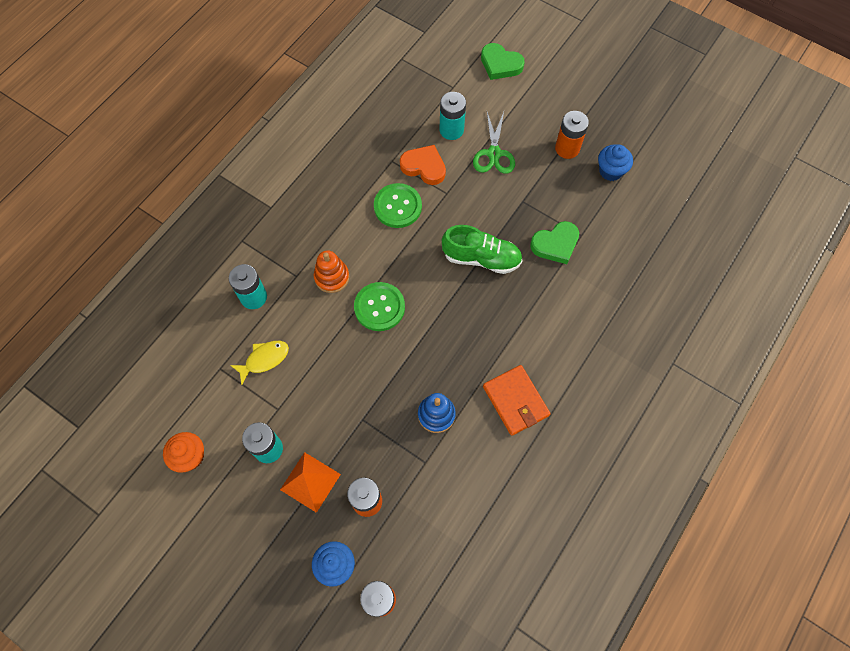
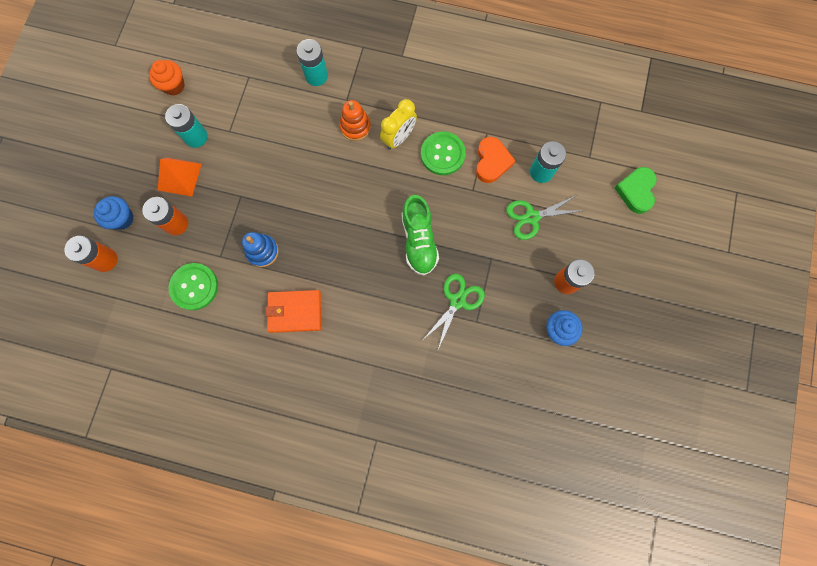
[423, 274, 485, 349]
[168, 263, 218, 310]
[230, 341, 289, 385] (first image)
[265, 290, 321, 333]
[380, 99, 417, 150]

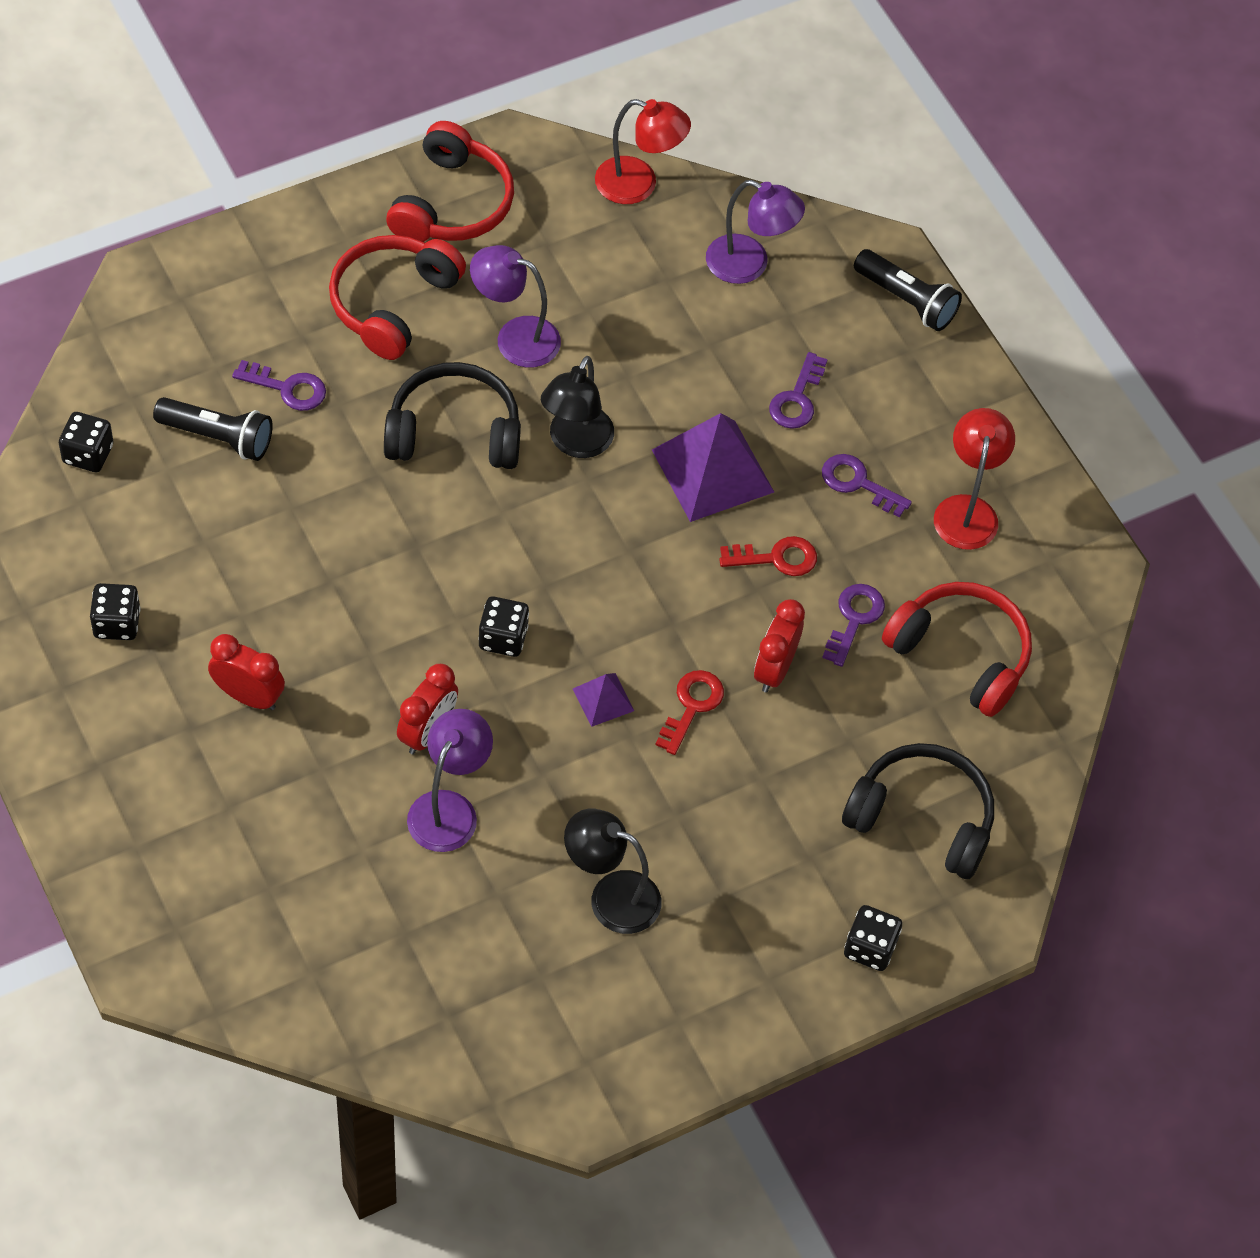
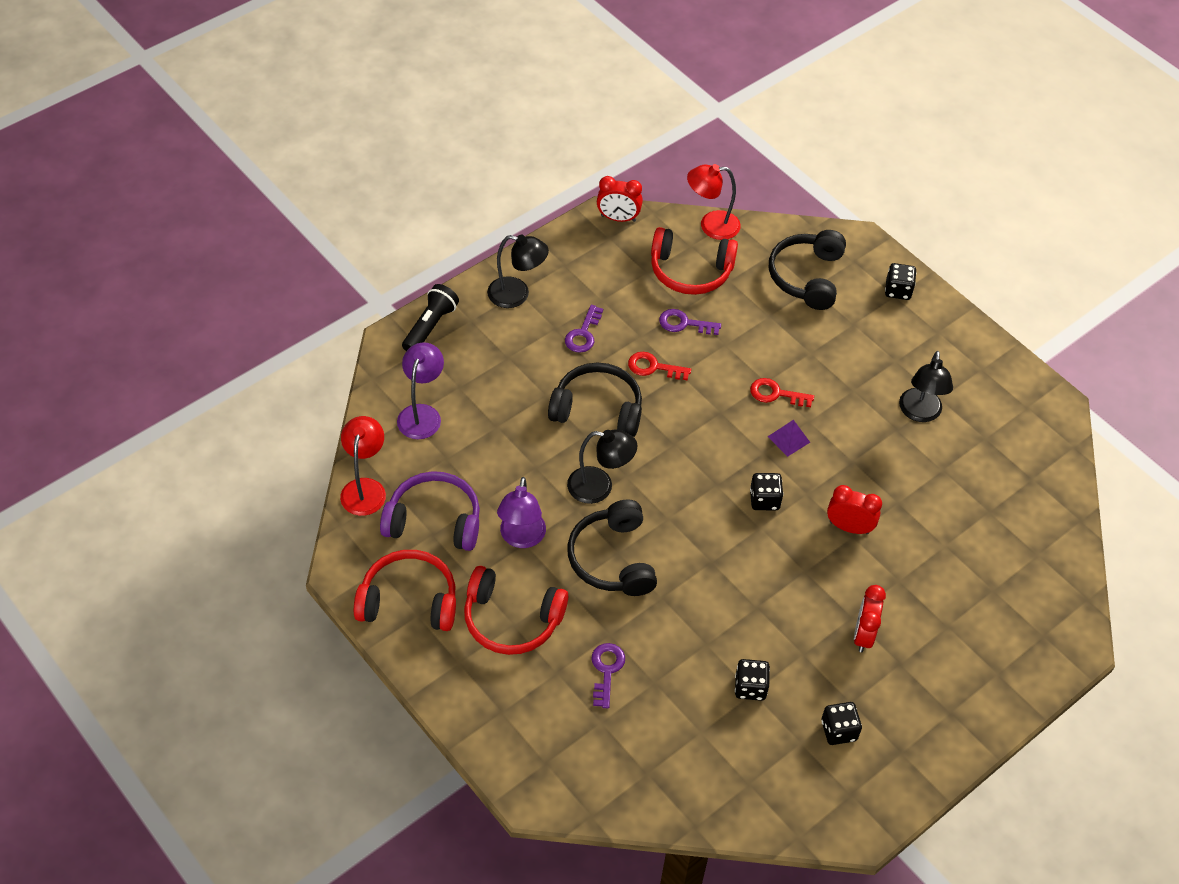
[769, 352, 828, 429] (first image)
[153, 397, 272, 461] (first image)
[687, 164, 741, 240]
[735, 659, 770, 701]
[548, 363, 642, 437]
[628, 352, 691, 380]
[651, 227, 738, 295]
[597, 176, 643, 222]
[407, 709, 493, 852] (first image)
[487, 235, 549, 308]
[380, 471, 480, 551]

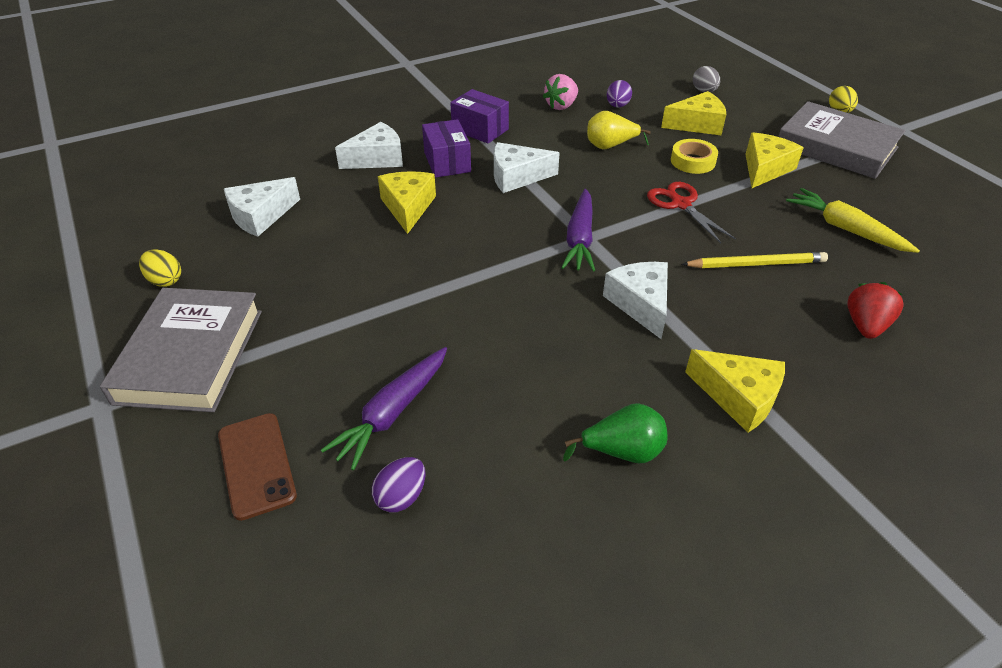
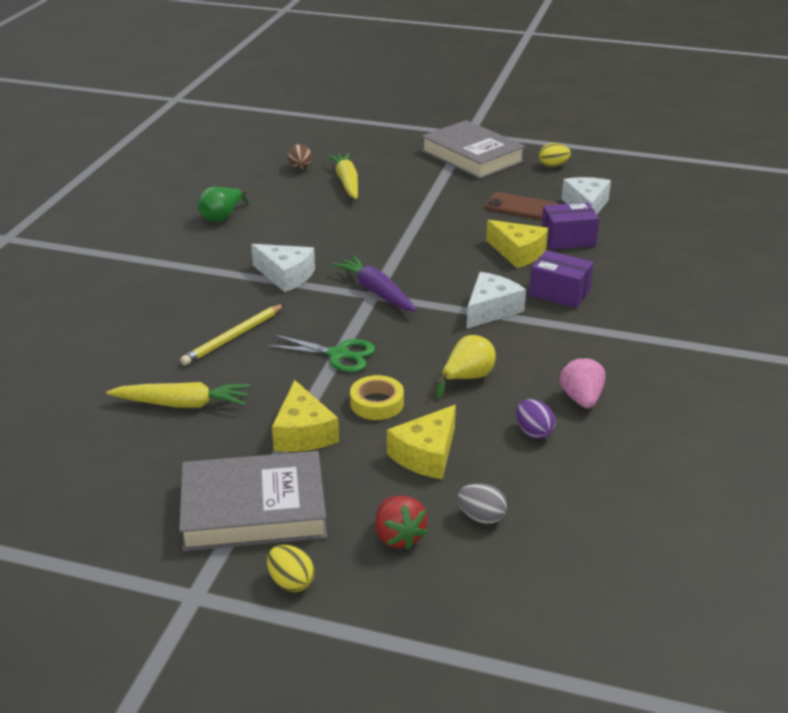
[542, 202, 599, 249]
[335, 122, 403, 169] (first image)
[266, 334, 375, 372]
[376, 496, 428, 550]
[327, 153, 358, 199]
[685, 349, 785, 433] (first image)
[485, 192, 557, 220]
[288, 144, 312, 169]

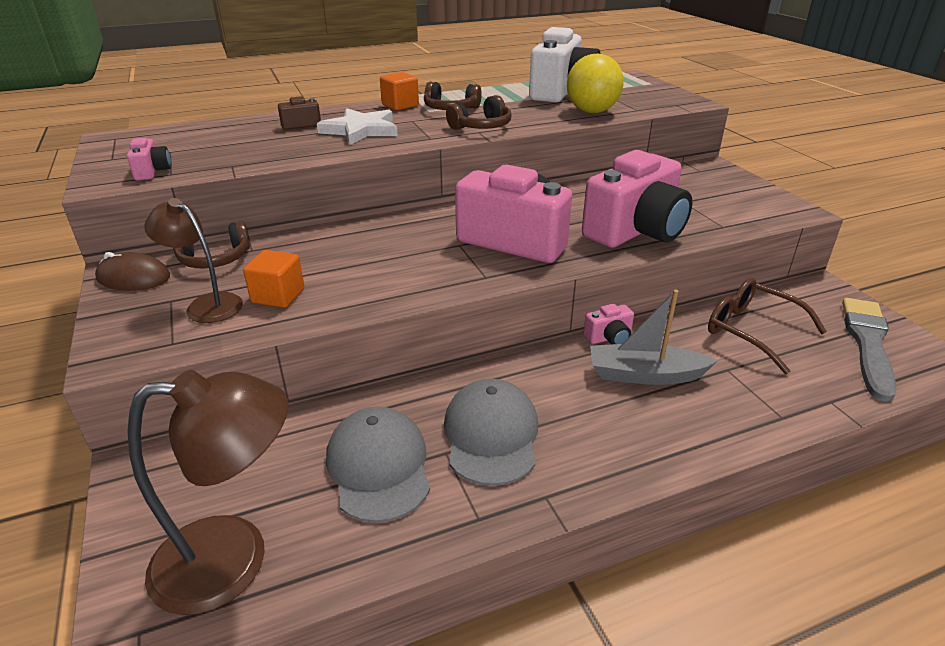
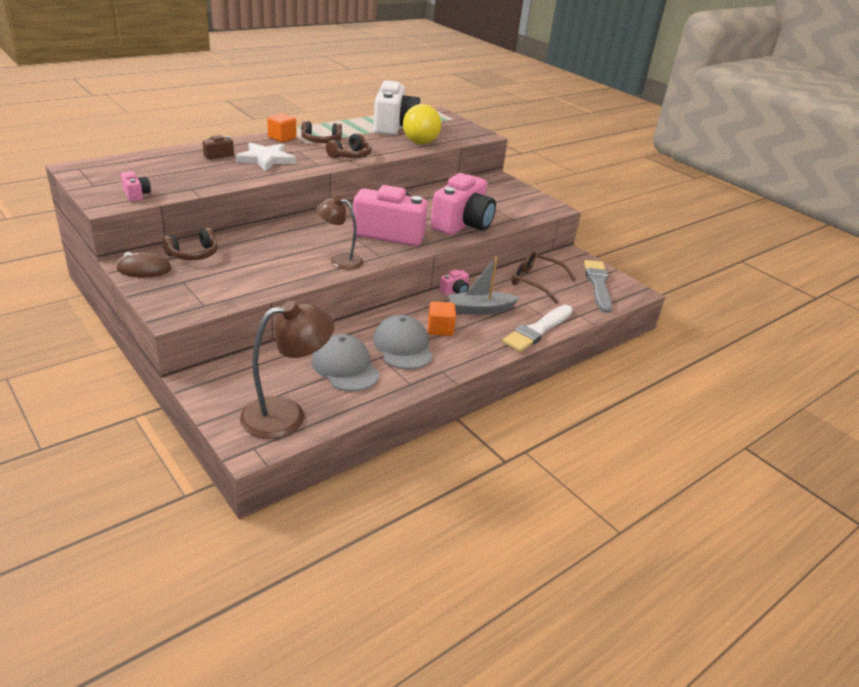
[317, 196, 363, 270]
[428, 301, 456, 336]
[502, 305, 573, 352]

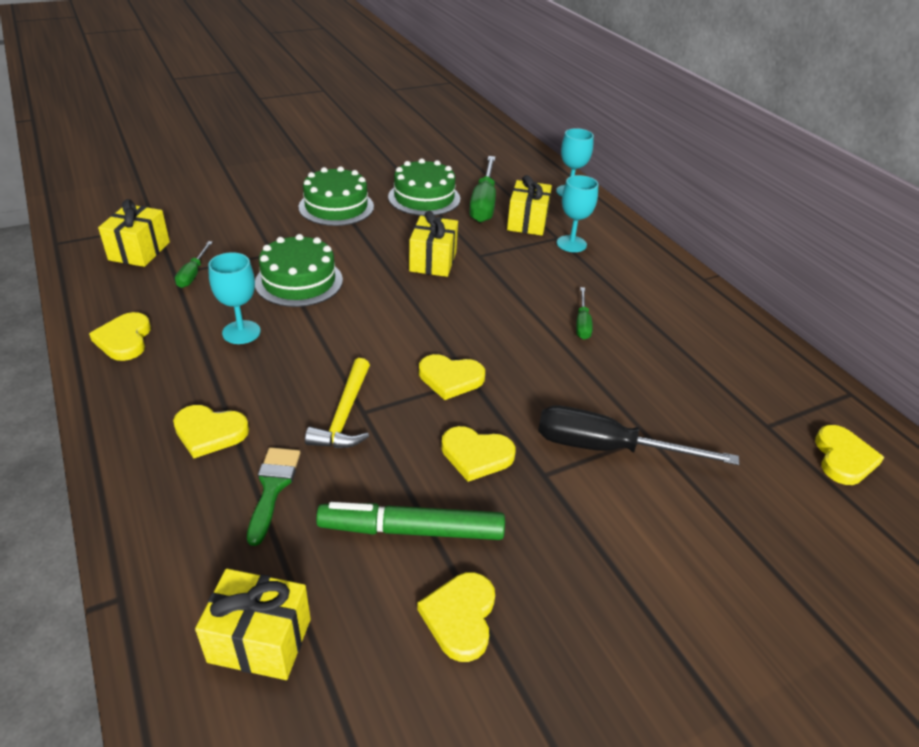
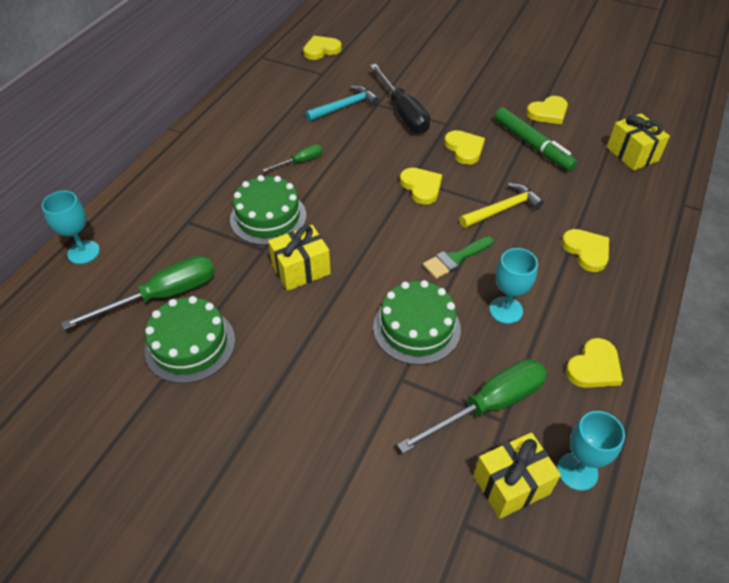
[230, 175, 306, 245]
[507, 175, 552, 236] (first image)
[557, 411, 625, 491]
[397, 359, 547, 453]
[423, 237, 493, 279]
[305, 85, 379, 122]

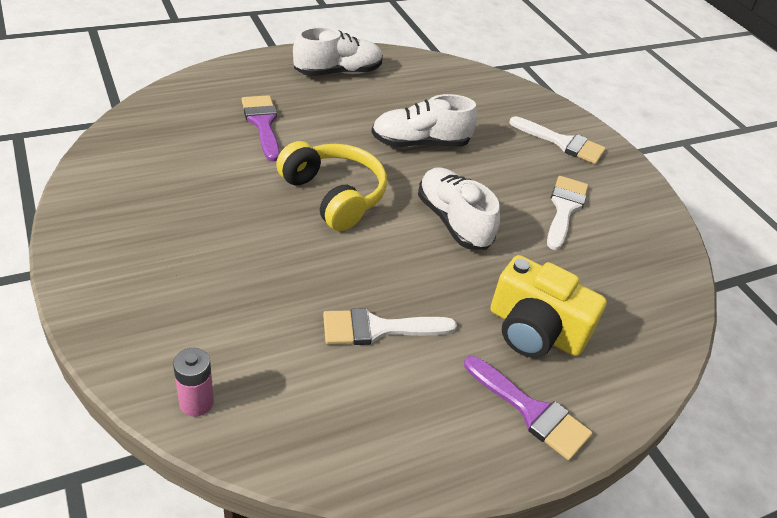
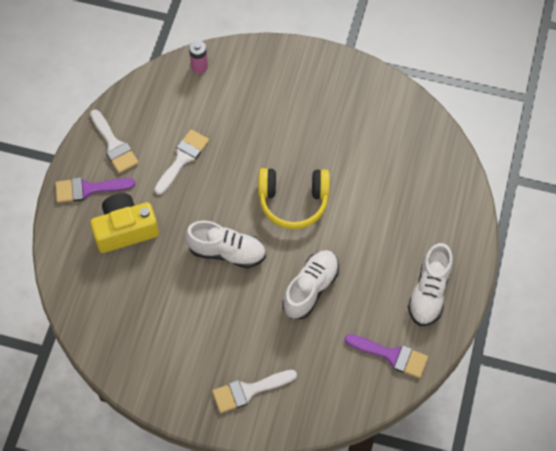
[344, 334, 428, 378]
[90, 110, 139, 173]

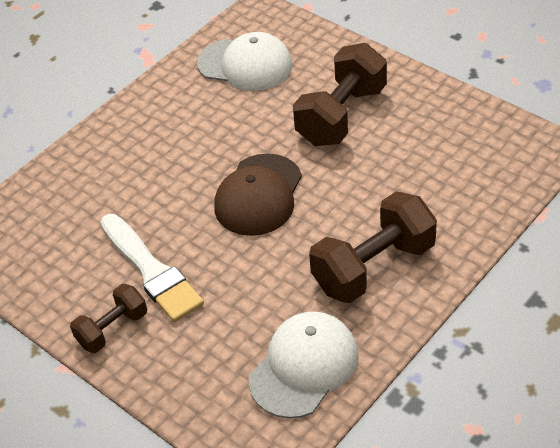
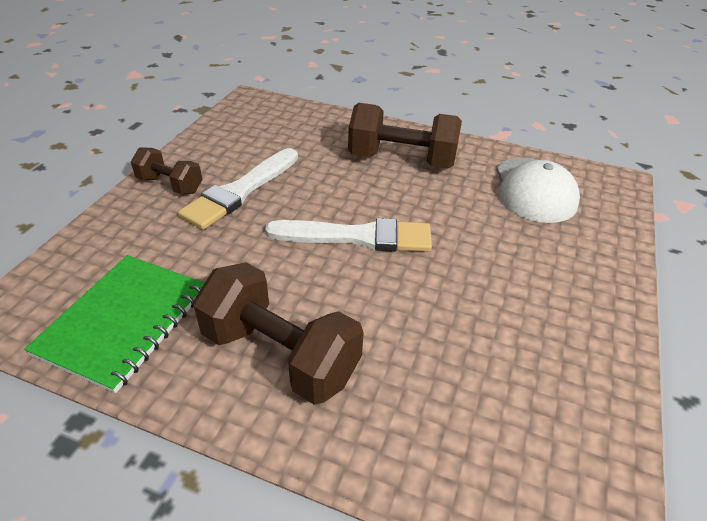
[348, 103, 462, 169]
[265, 218, 432, 252]
[24, 255, 204, 393]

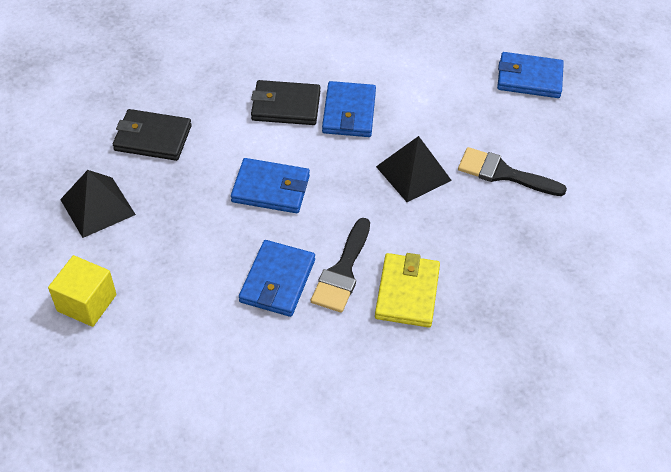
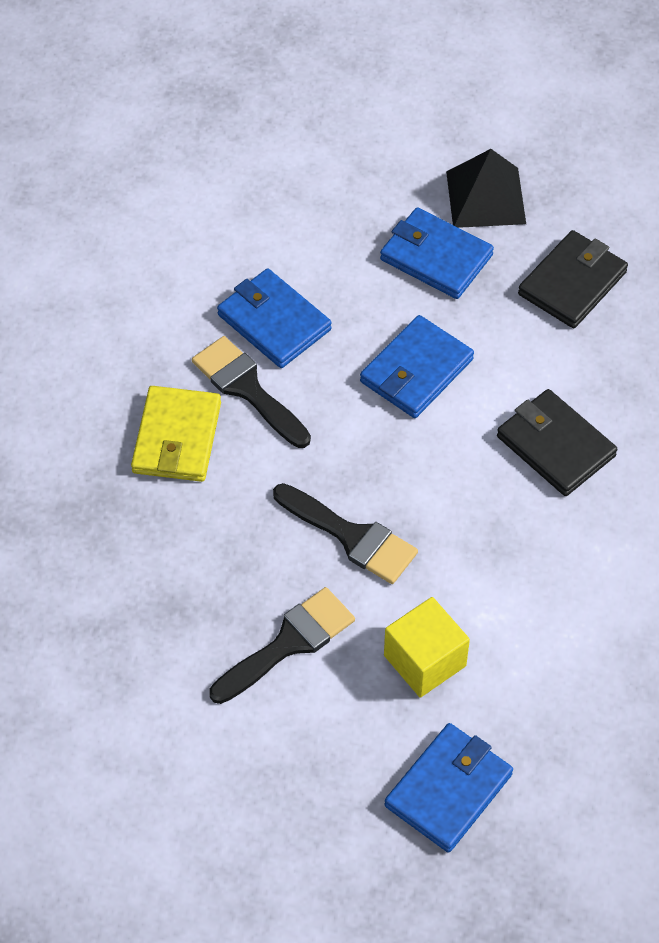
[497, 389, 618, 496]
[380, 207, 494, 299]
[273, 483, 418, 584]
[131, 386, 221, 482]
[384, 597, 470, 698]

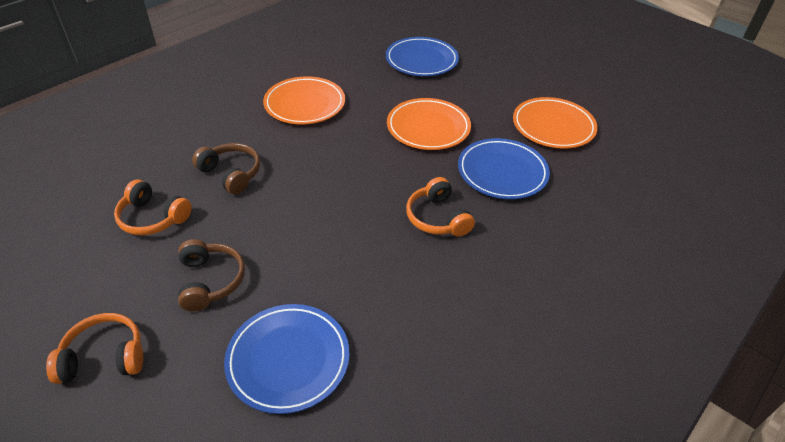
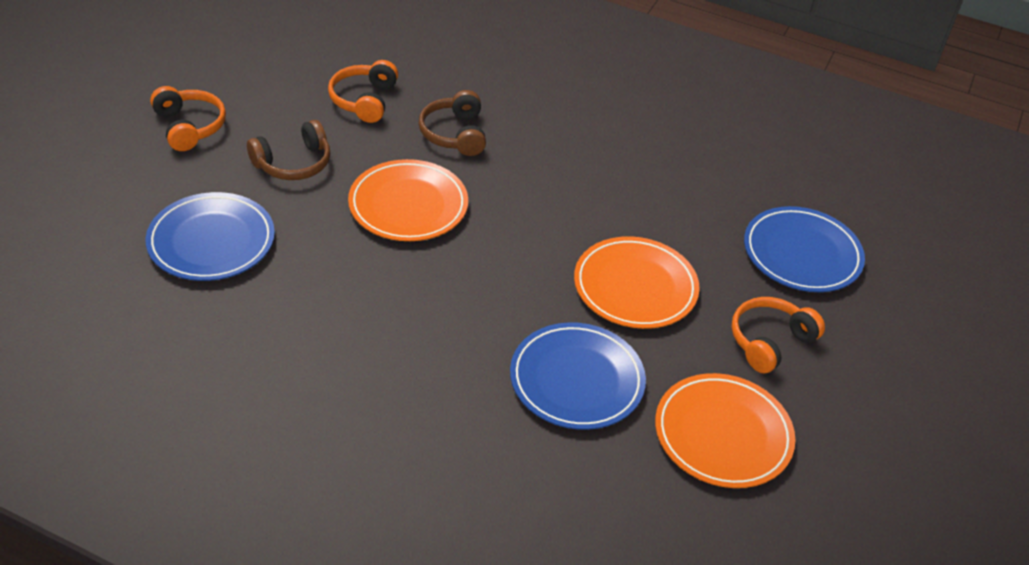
[348, 159, 468, 241]
[419, 90, 486, 156]
[731, 297, 825, 373]

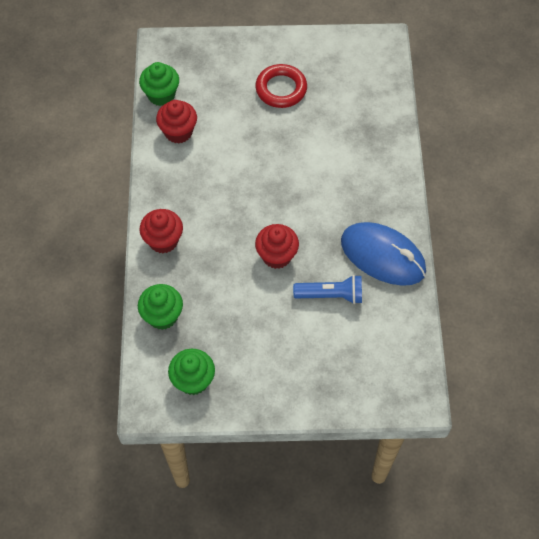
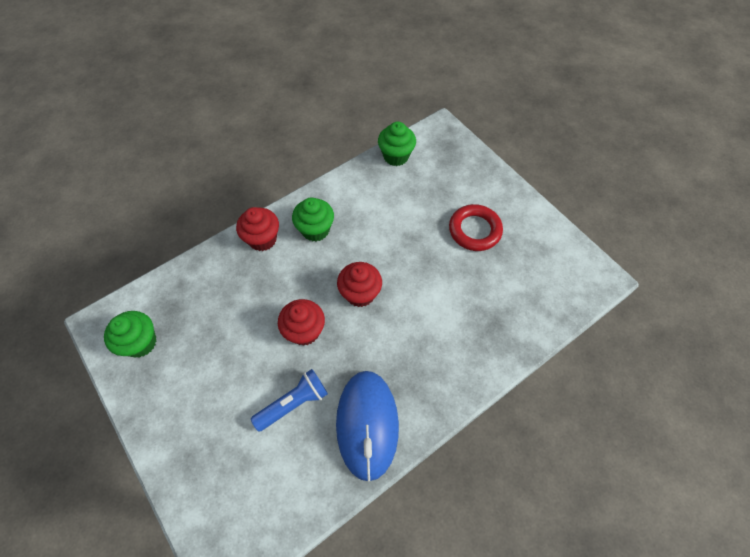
[337, 262, 382, 307]
[251, 369, 328, 432]
[292, 197, 334, 242]

